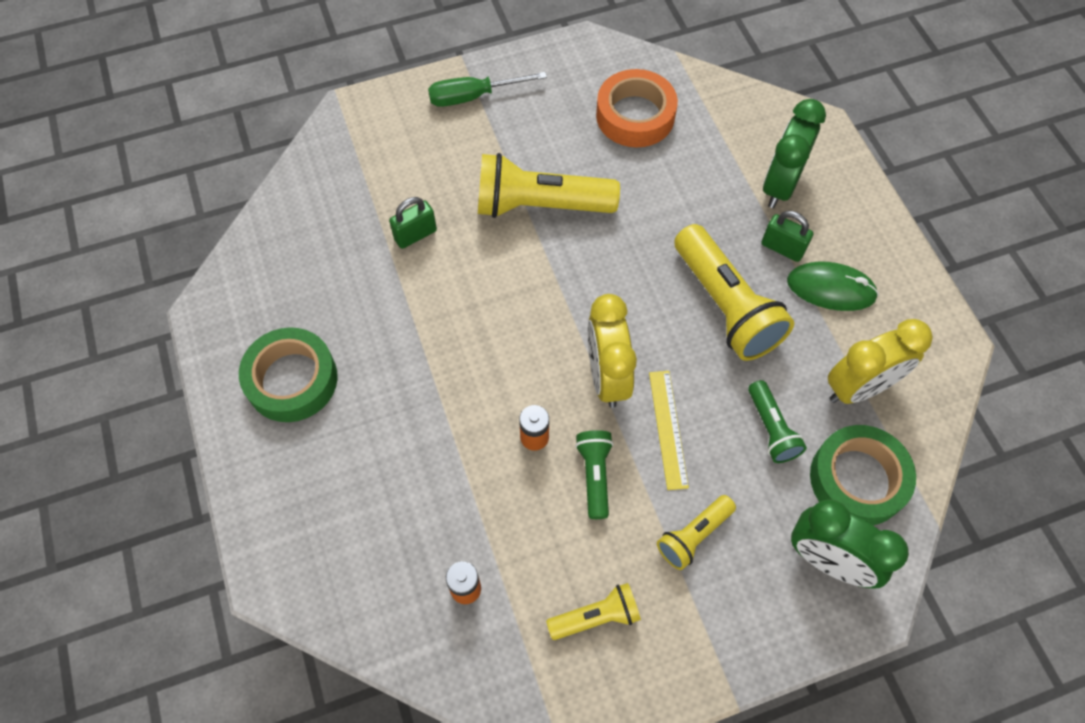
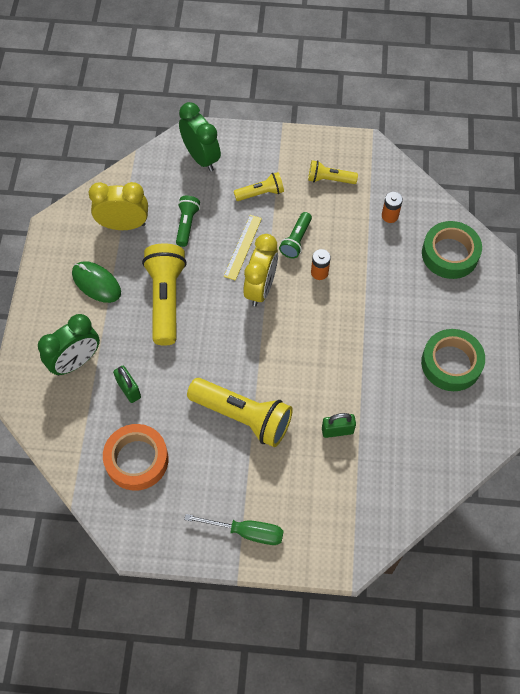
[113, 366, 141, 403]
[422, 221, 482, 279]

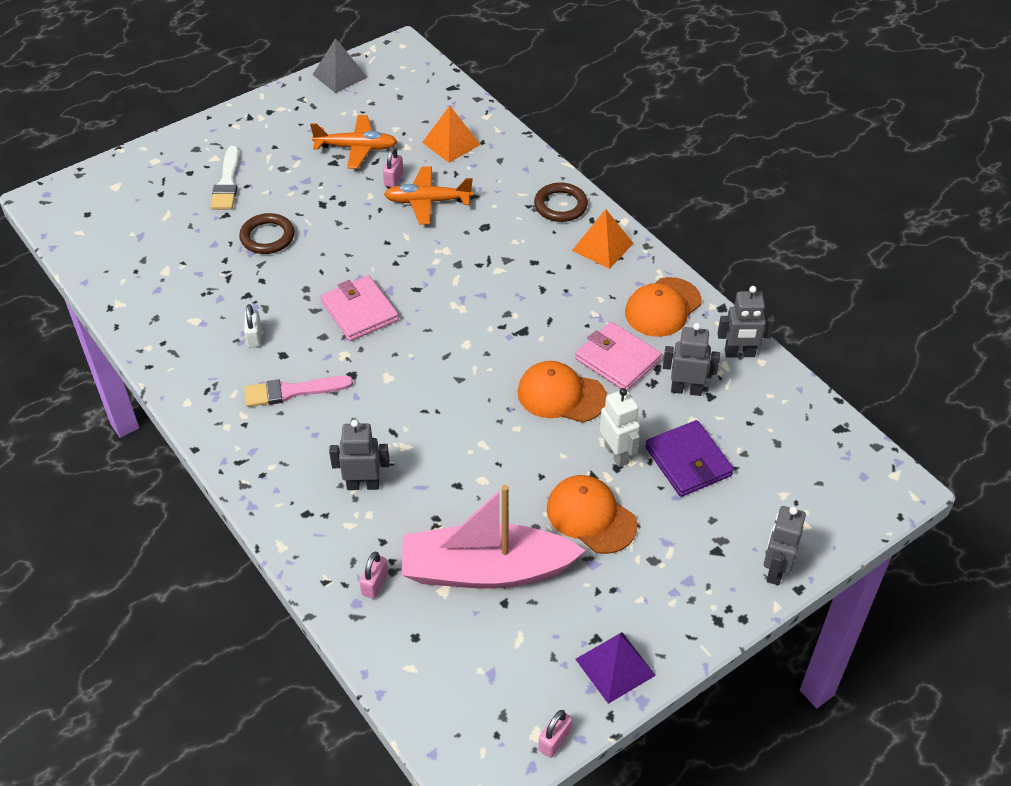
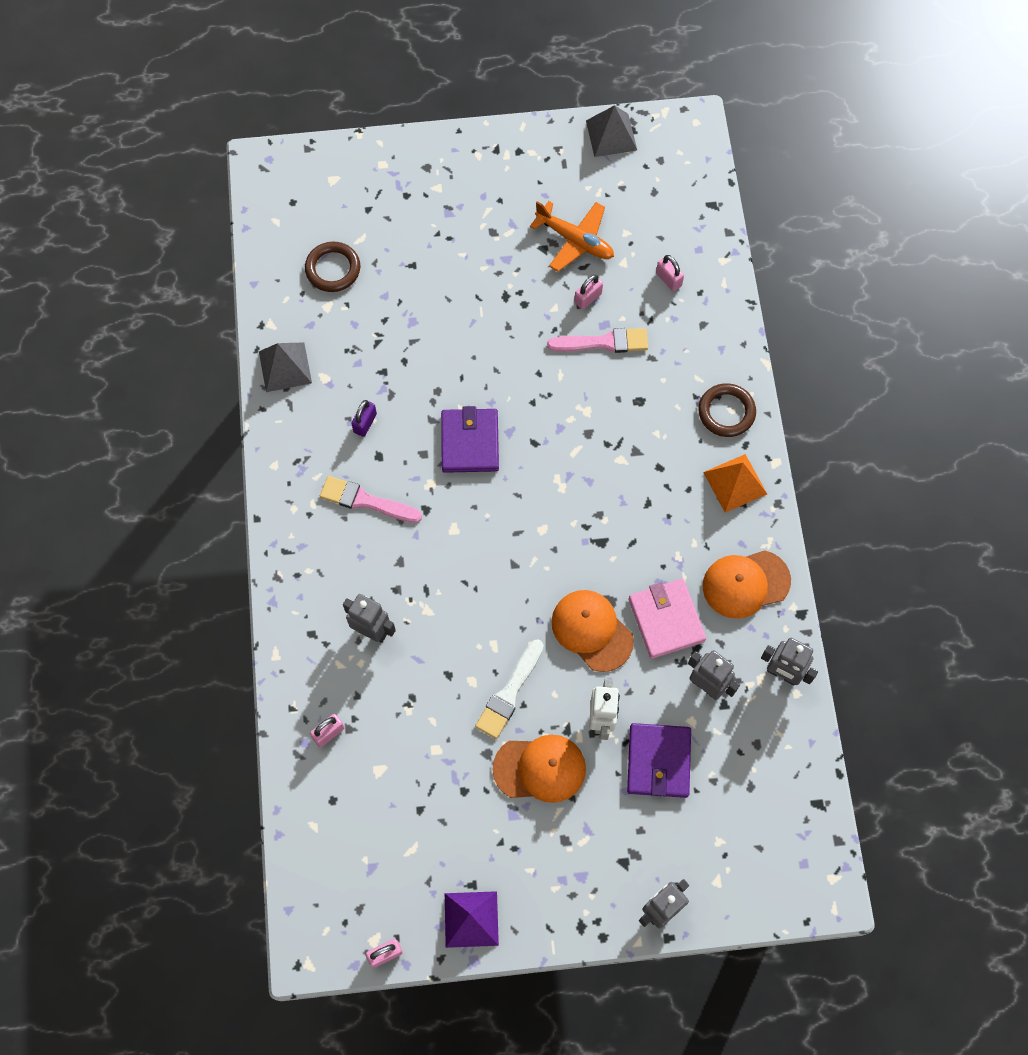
[656, 255, 684, 291]
[475, 639, 544, 739]
[547, 328, 648, 353]
[305, 242, 360, 292]
[441, 406, 499, 473]
[351, 400, 377, 437]
[492, 735, 586, 803]
[402, 485, 586, 589] (first image)
[259, 342, 312, 392]

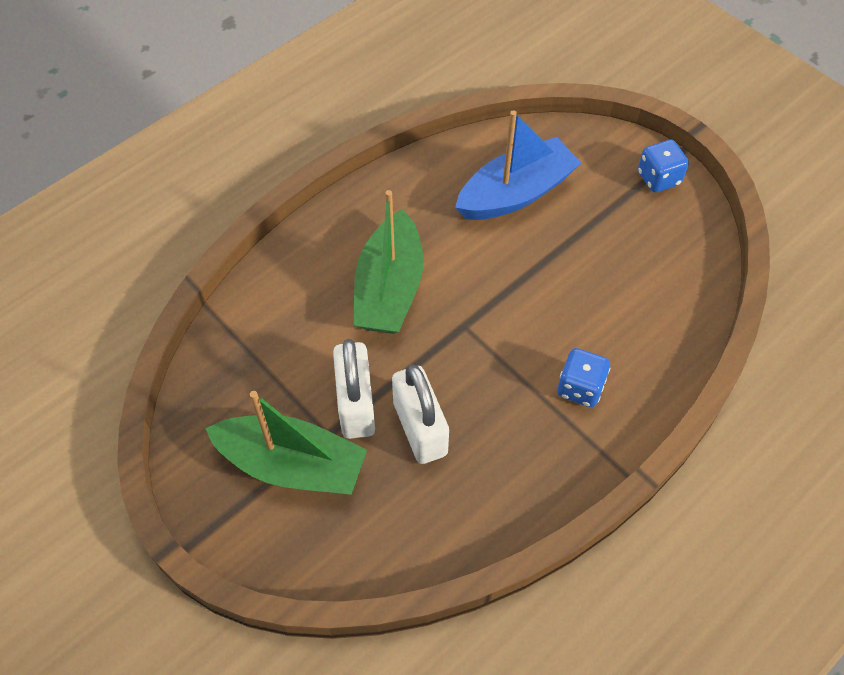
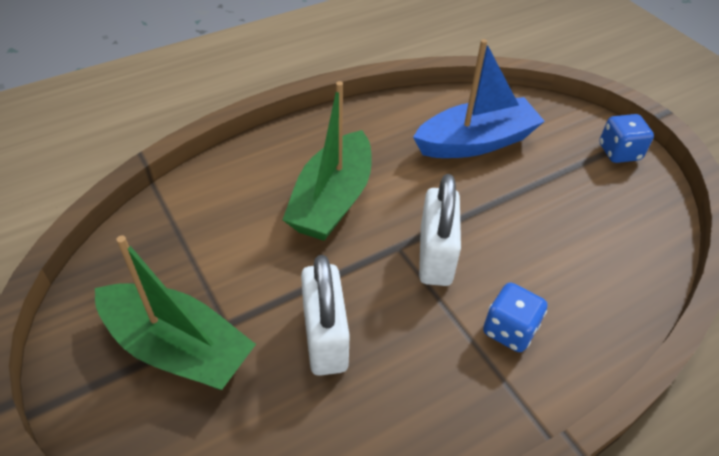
[419, 174, 461, 286]

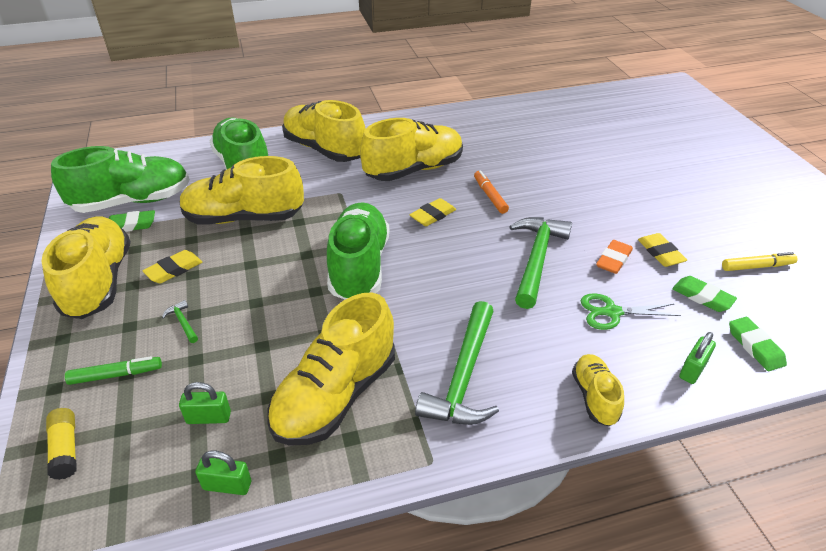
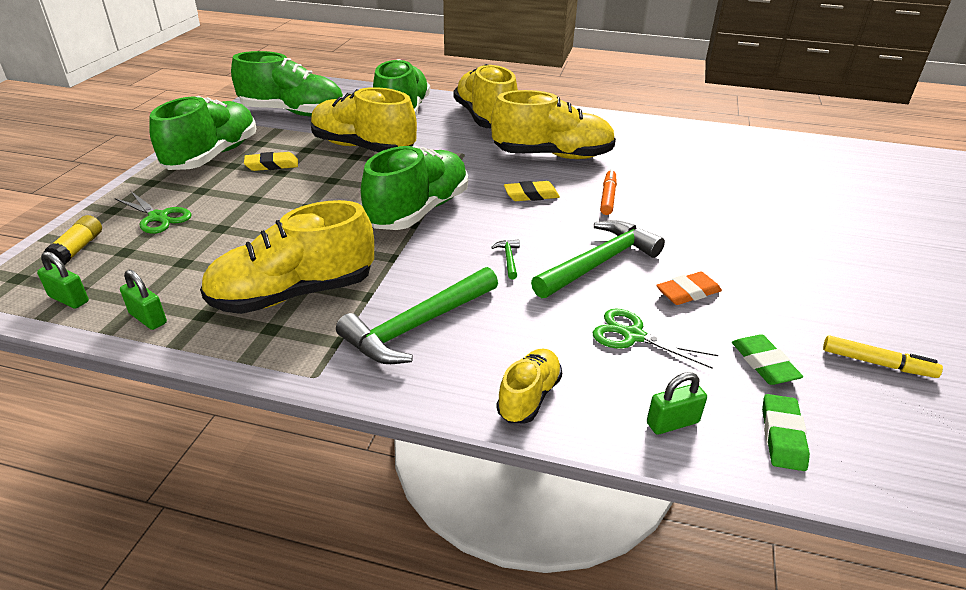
[108, 210, 155, 232] (first image)
[149, 96, 257, 170]
[638, 233, 687, 267] (first image)
[491, 239, 520, 279]
[115, 191, 192, 234]
[37, 252, 89, 309]

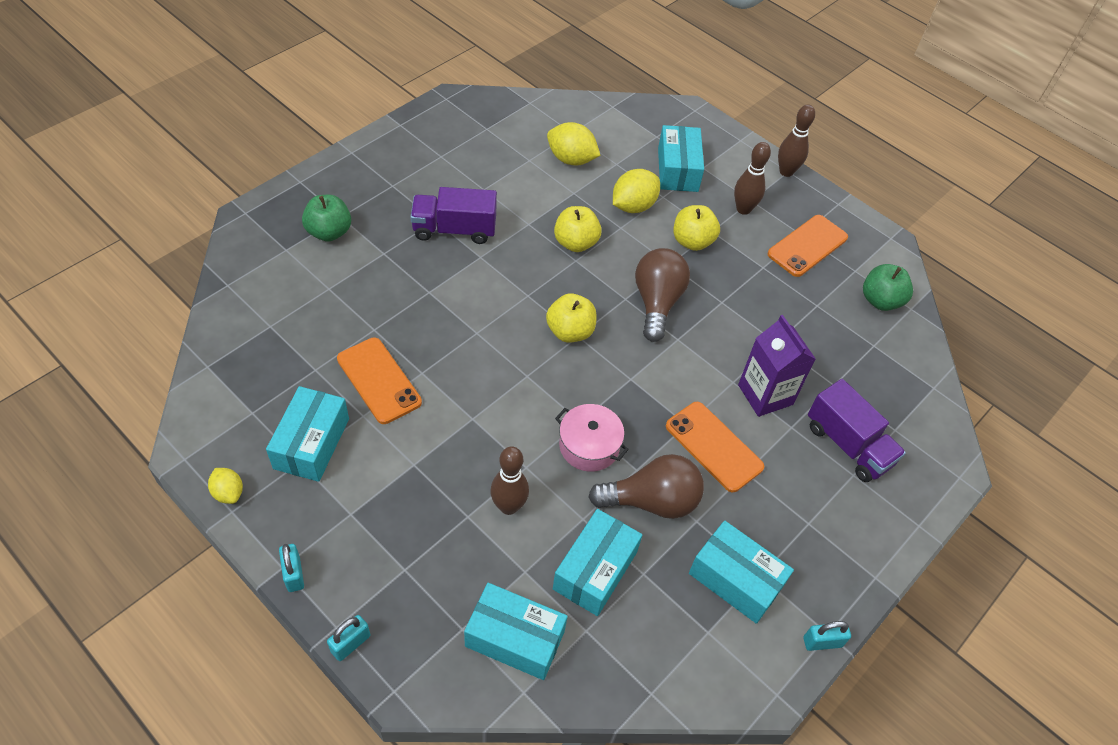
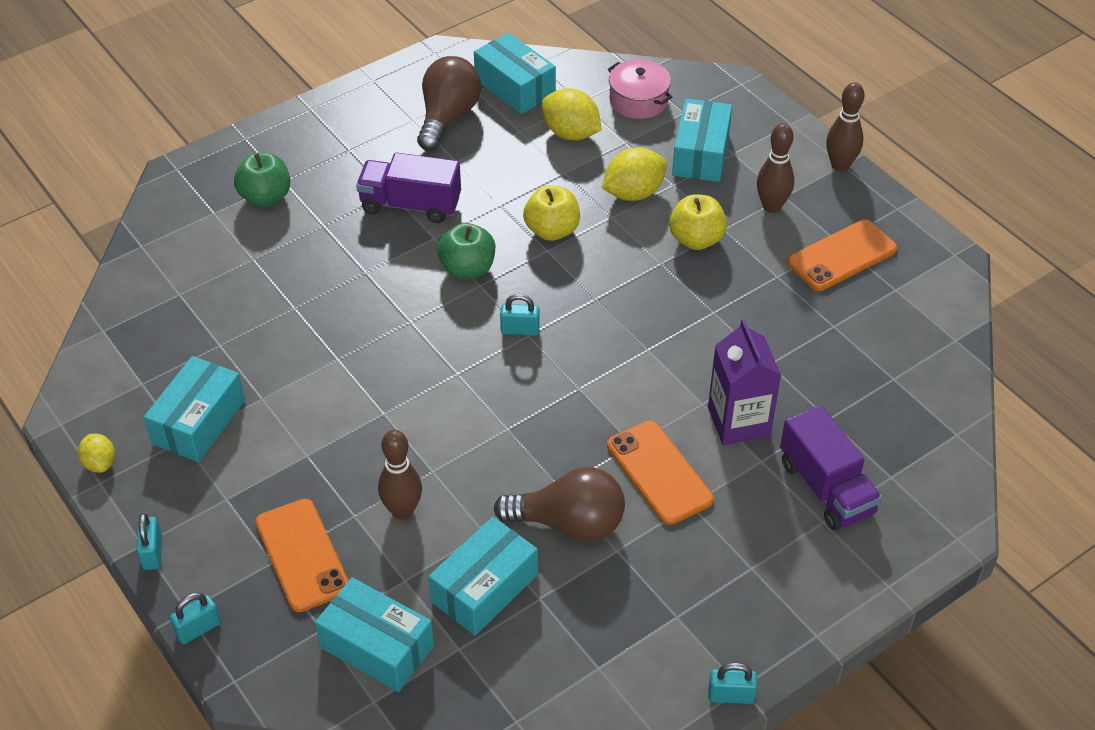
[417, 56, 481, 151]
[437, 223, 495, 279]
[500, 294, 540, 336]
[255, 499, 349, 612]
[608, 59, 672, 119]
[474, 32, 556, 114]

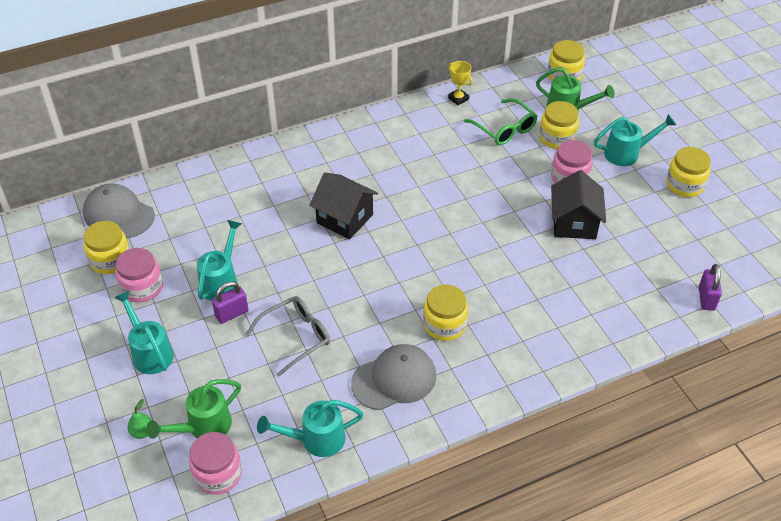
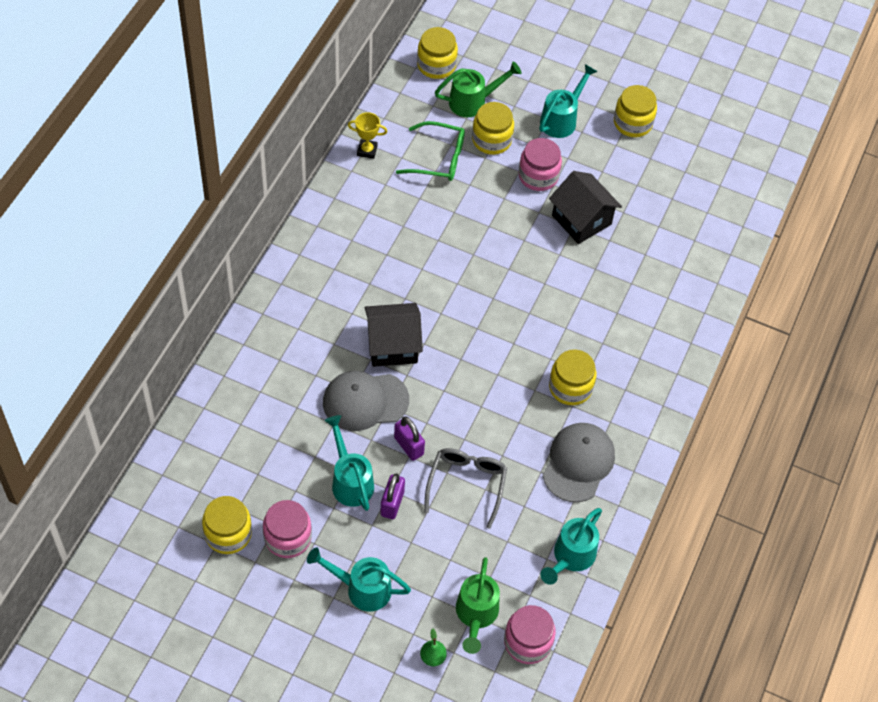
[323, 371, 409, 431]
[394, 417, 425, 461]

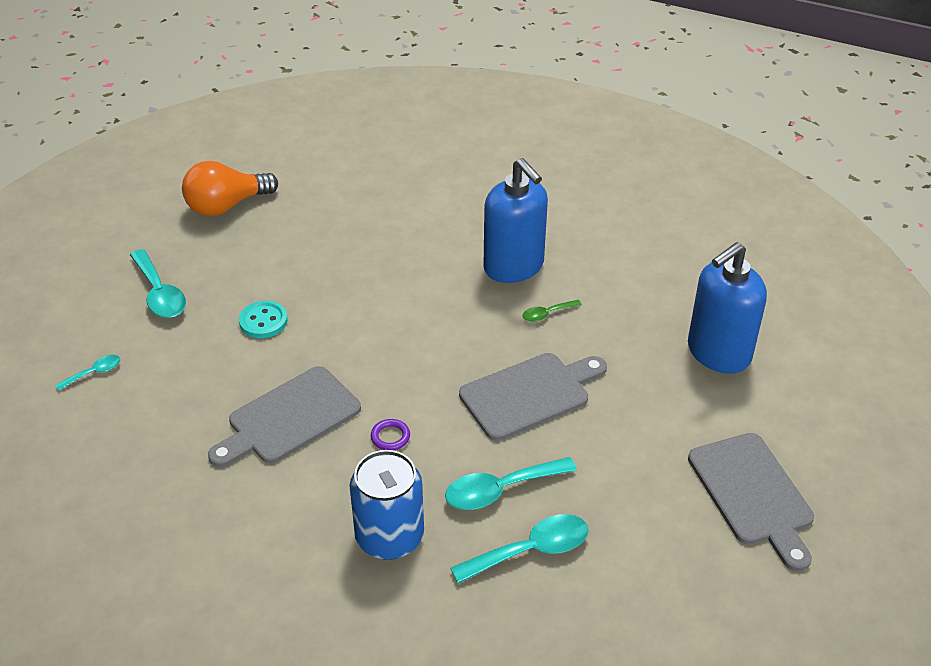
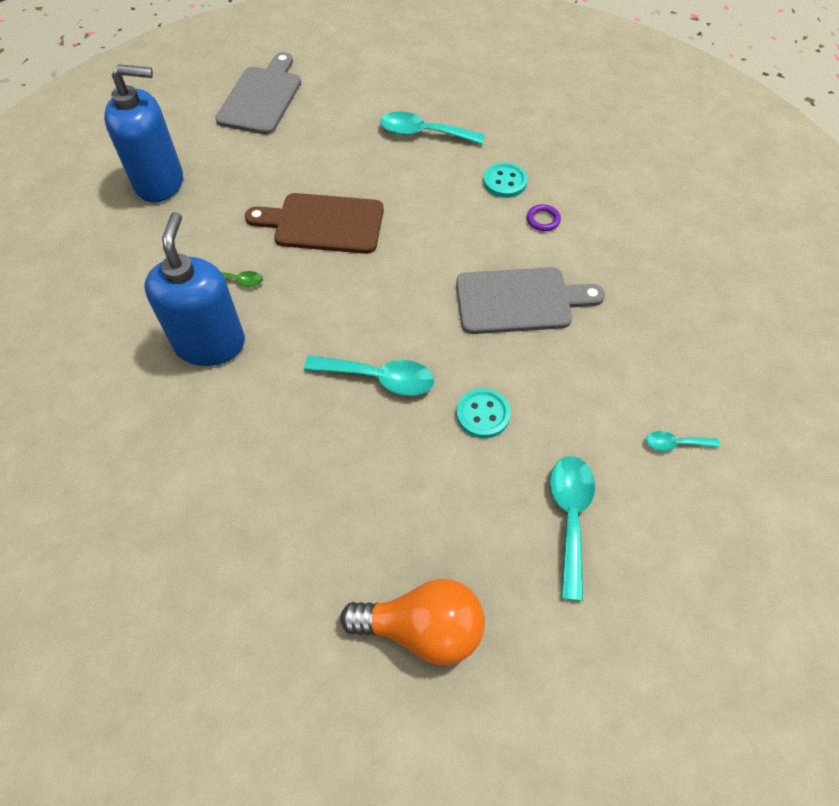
[245, 193, 384, 254]
[527, 204, 561, 231]
[483, 163, 528, 198]
[304, 355, 434, 396]

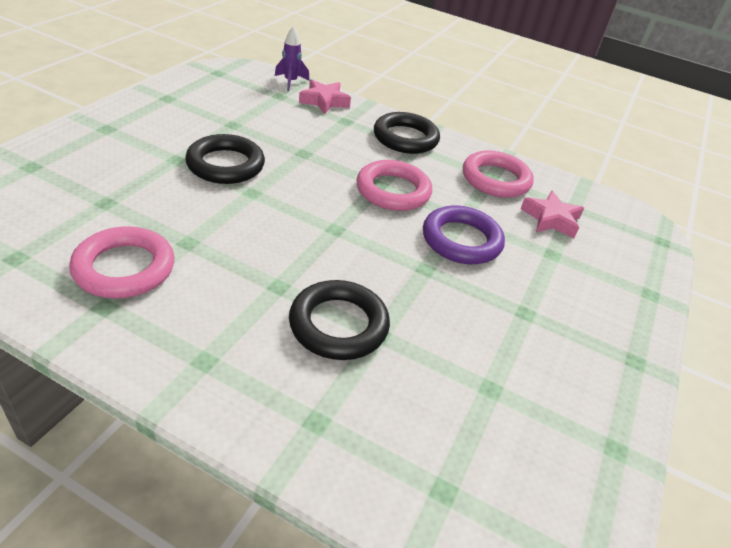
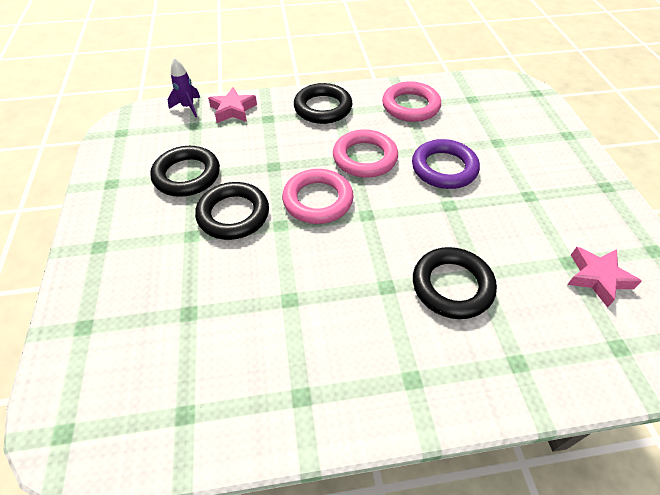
[567, 247, 642, 308]
[282, 169, 354, 224]
[150, 146, 220, 197]

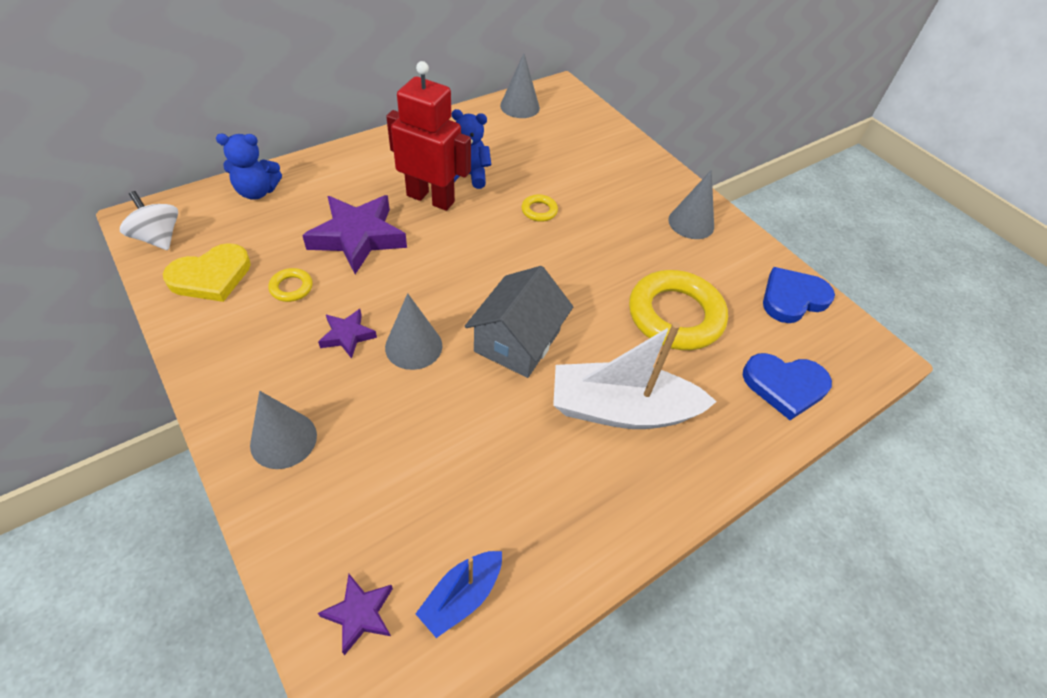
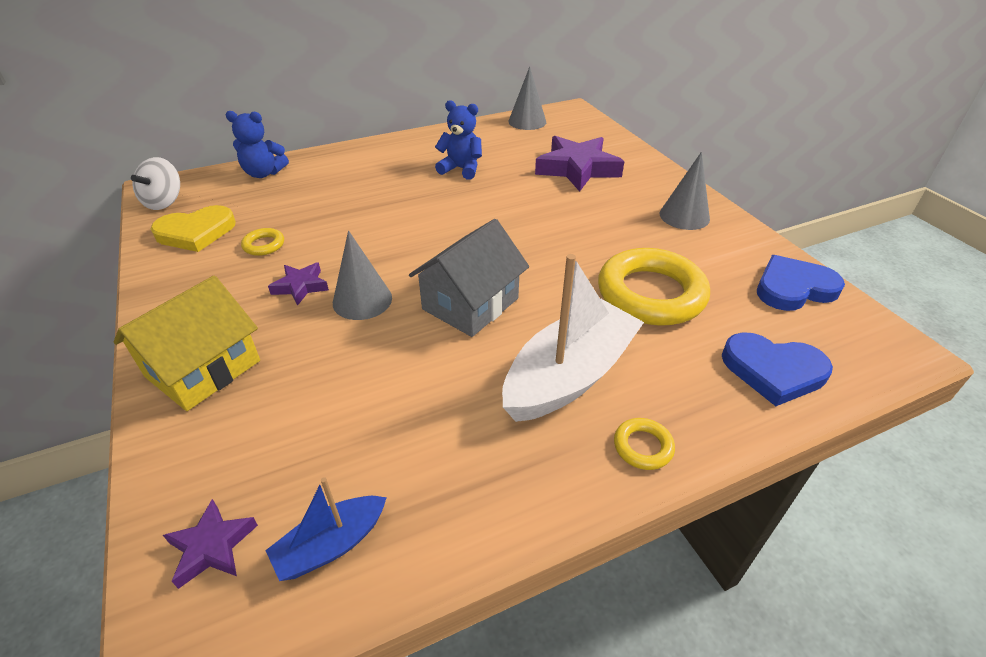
[386, 61, 471, 211] (first image)
[131, 157, 180, 210]
[614, 418, 675, 470]
[535, 136, 625, 192]
[502, 254, 644, 422]
[114, 276, 260, 411]

